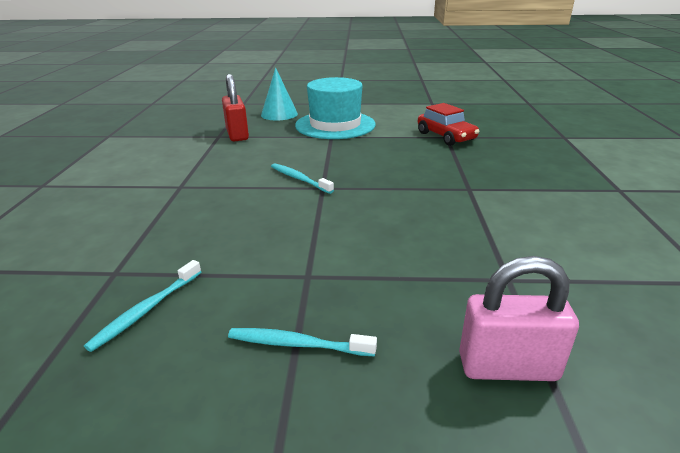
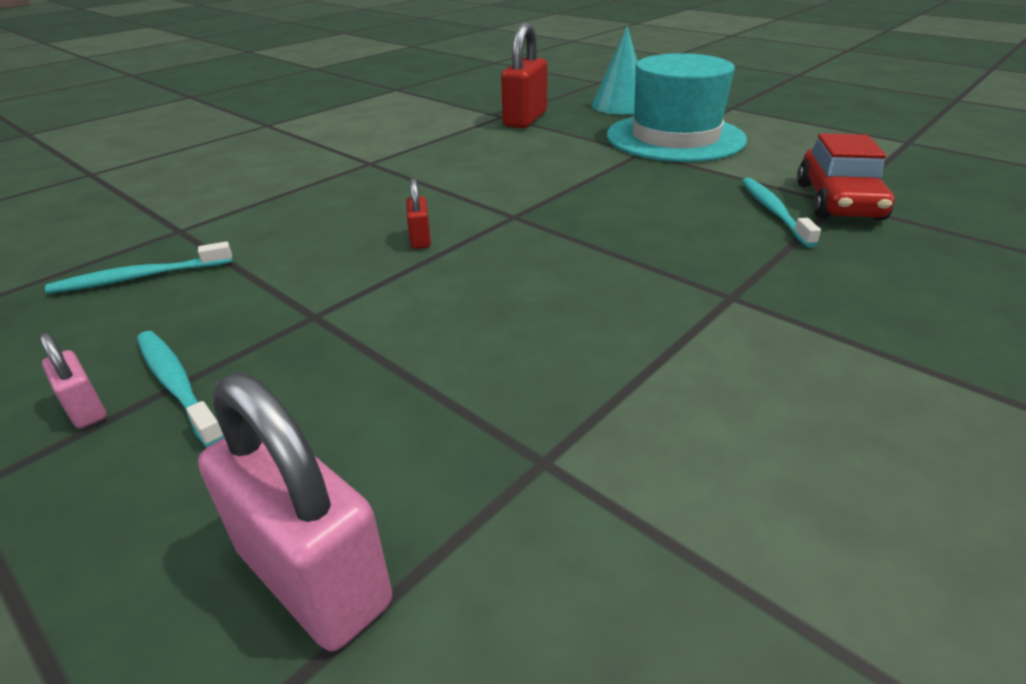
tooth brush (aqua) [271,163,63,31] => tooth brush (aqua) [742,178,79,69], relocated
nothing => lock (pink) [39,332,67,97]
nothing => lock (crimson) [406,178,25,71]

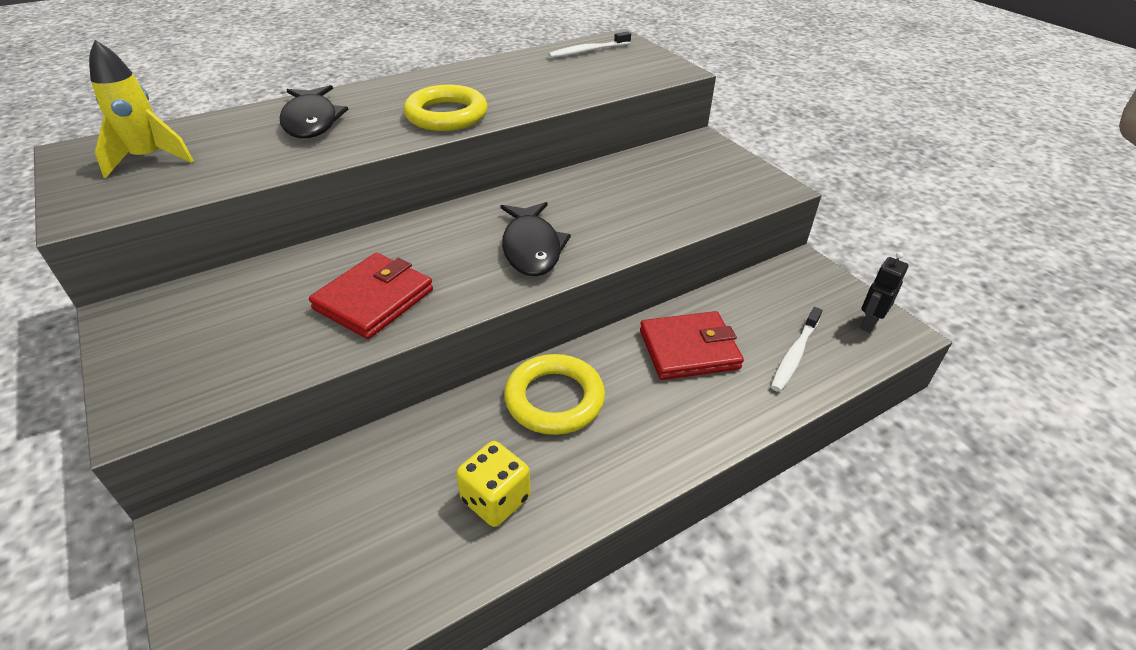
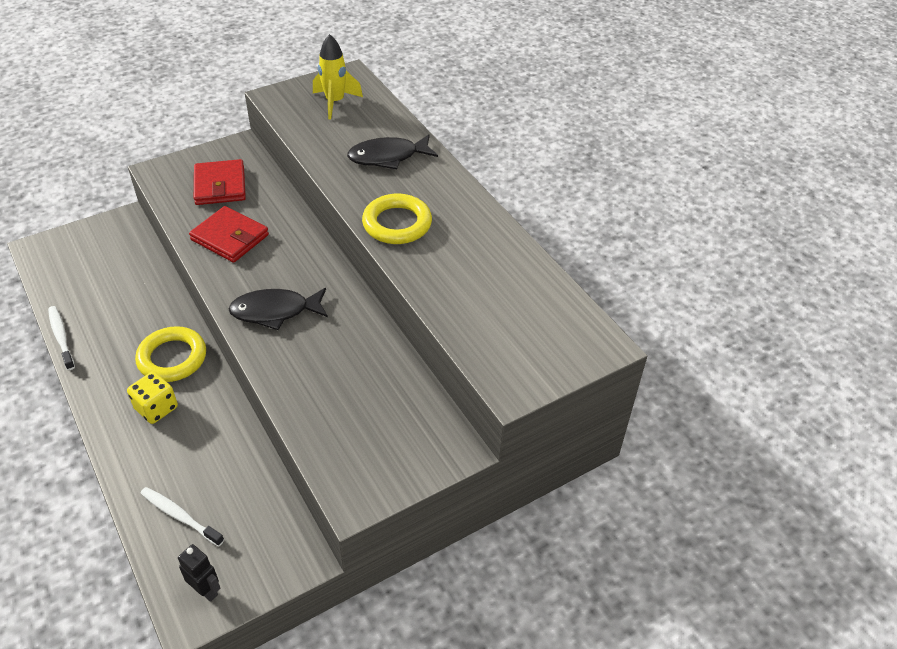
die (golden) [456,441,75,86] => die (golden) [127,372,51,52], relocated
tooth brush (snow-white) [548,31,83,27] => tooth brush (snow-white) [48,306,27,64], relocated
card wallet (crimson) [640,311,104,69] => card wallet (crimson) [194,159,52,46], relocated

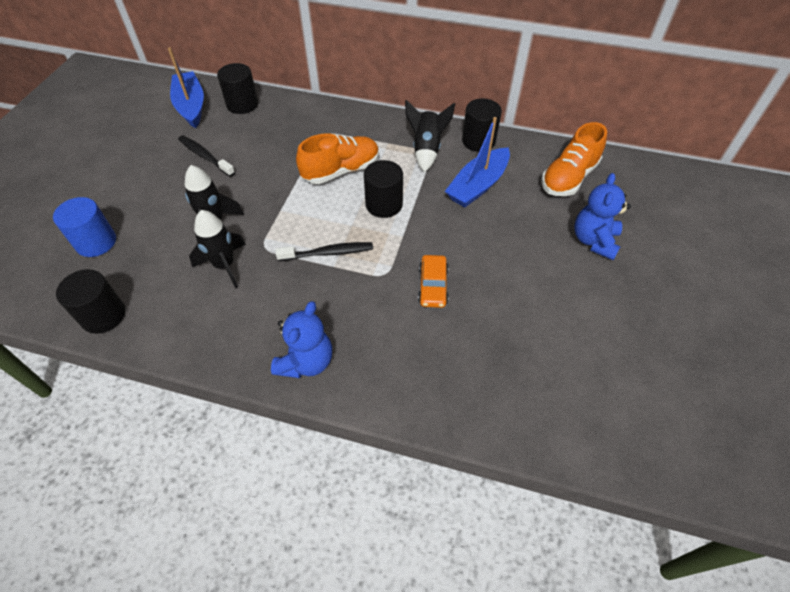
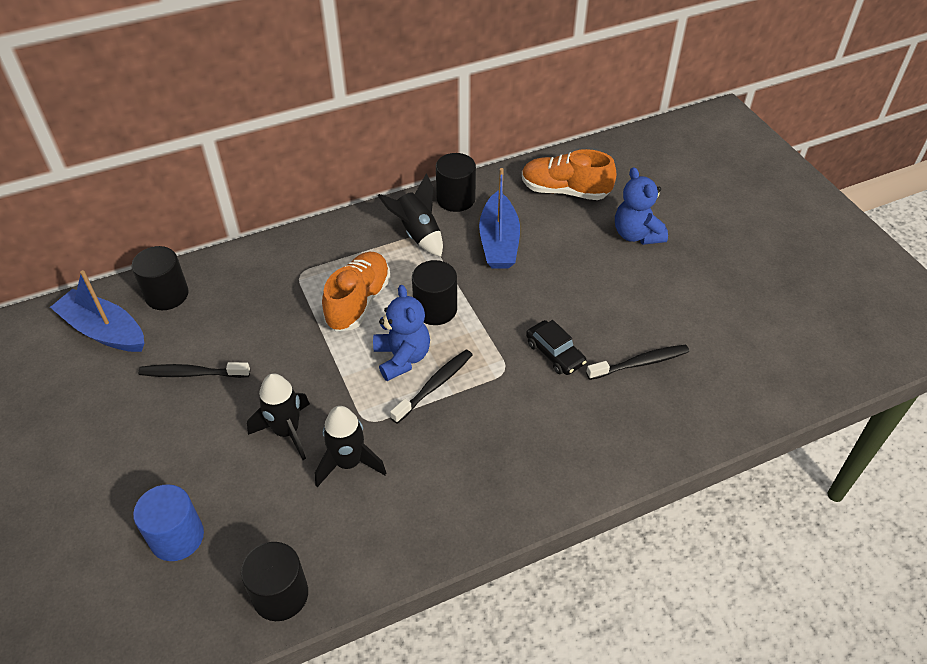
teddy bear (blue) [271,301,61,77] => teddy bear (blue) [373,285,57,96], relocated
car (bright orange) [418,255,31,53] => car (jet-black) [526,320,61,55]
sneaker (bright orange) [541,122,66,74] => sneaker (bright orange) [522,149,94,51], 105 degrees clockwise
nothing => tooth brush (jet-black) [586,345,103,35]

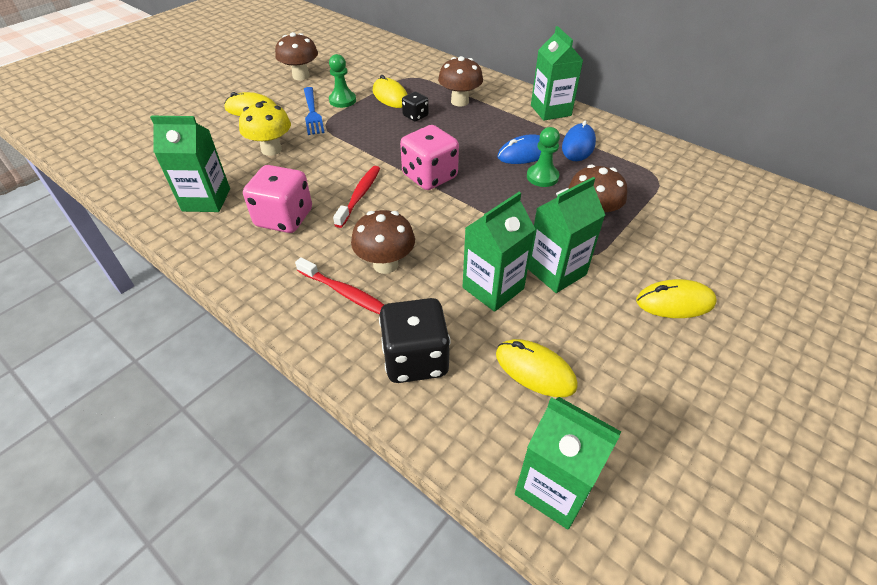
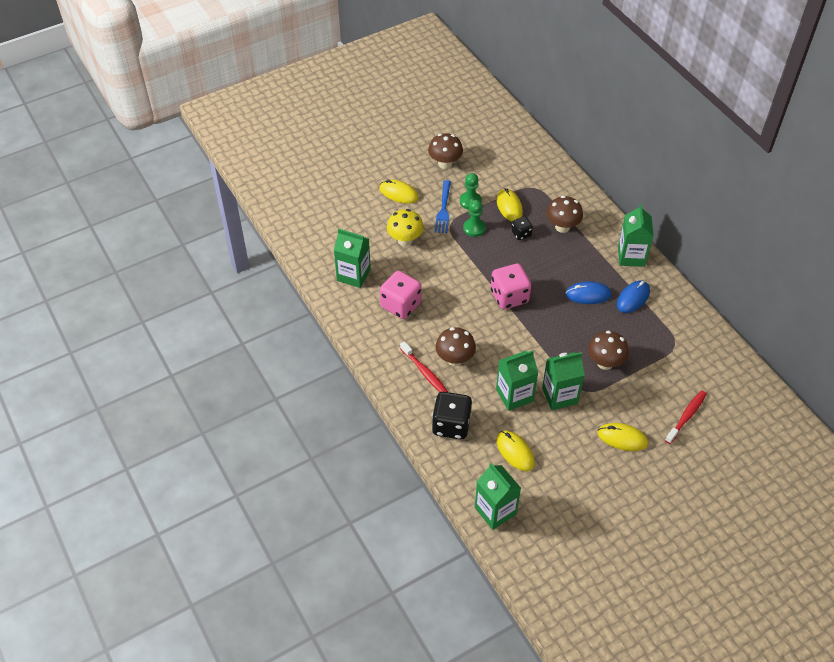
tooth brush (crimson) [333,166,47,62] => tooth brush (crimson) [665,390,42,54], relocated
game pawn (emerald) [527,127,33,60] => game pawn (emerald) [463,200,23,37], relocated

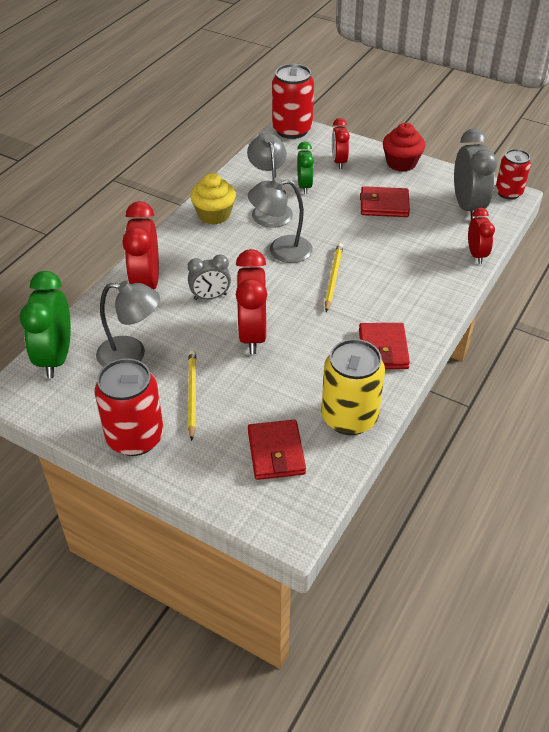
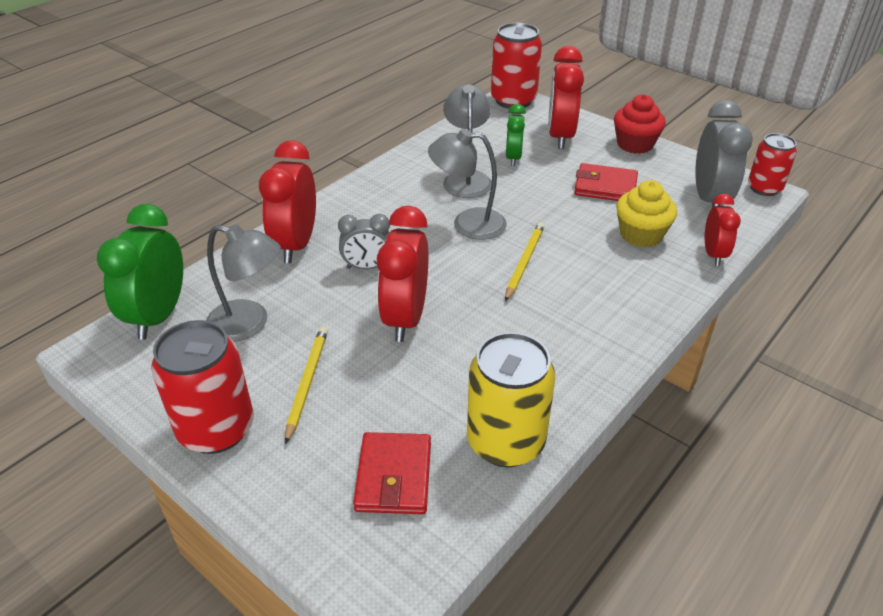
fairy cake (golden) [190,173,46,52] => fairy cake (golden) [616,180,61,67], relocated
clock (crimson) [332,118,18,51] => clock (crimson) [548,46,36,103], x1.69
card wallet (crimson) [359,323,51,46] => nothing

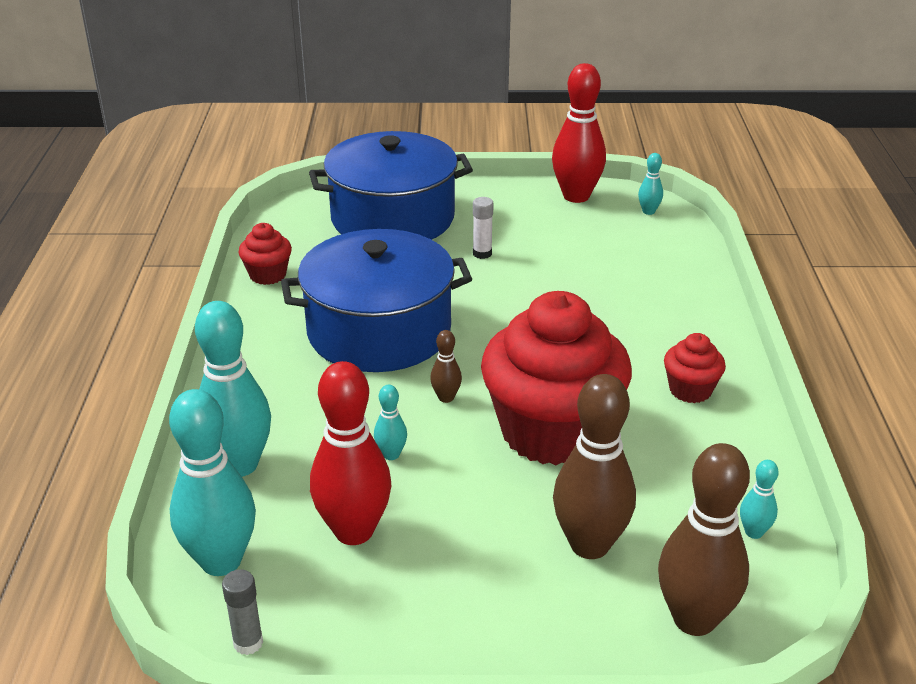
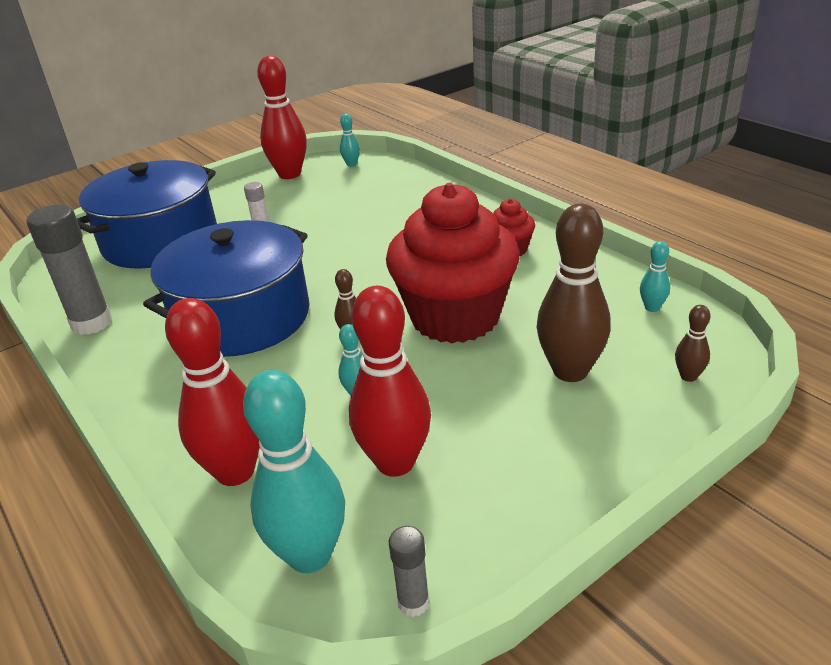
skittle (aqua) [195,301,76,176] => skittle (crimson) [165,298,95,188]
fairy cake (crimson) [238,223,54,62] => stick of glue (ash-grey) [27,204,85,131]
skittle (dark brown) [658,443,92,193] => skittle (dark brown) [675,305,35,77], x0.45

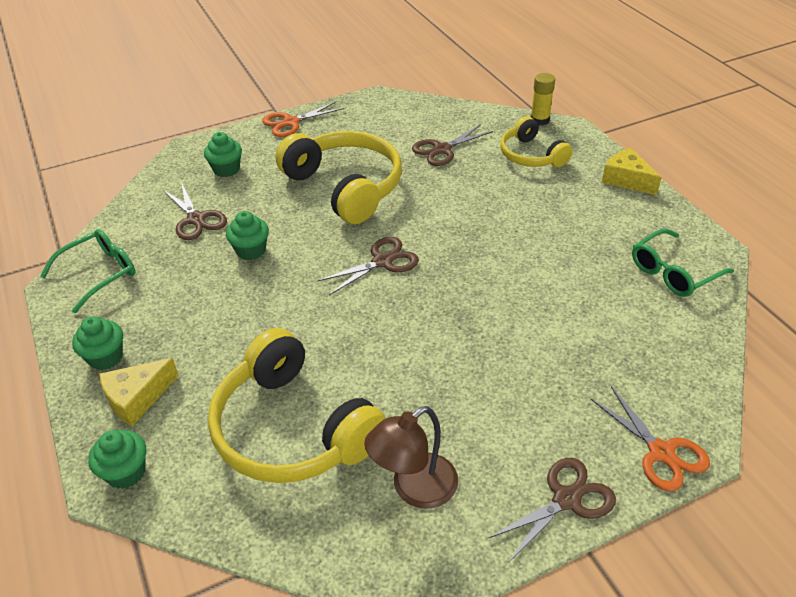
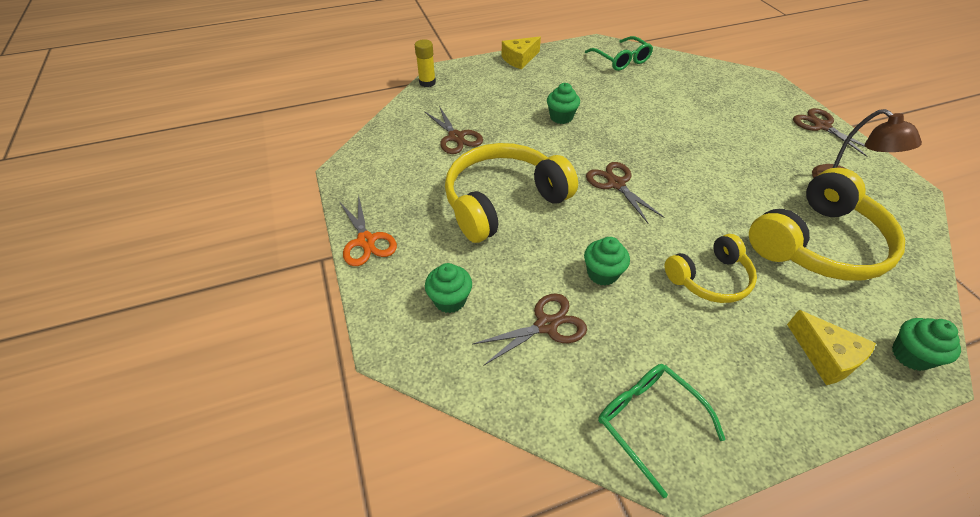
fairy cake (emerald) [72,316,51,54] => fairy cake (emerald) [547,83,33,41], relocated
headset (golden) [500,116,72,51] => headset (golden) [665,234,92,69], relocated
pair of scissors (bright orange) [591,386,119,106] => nothing

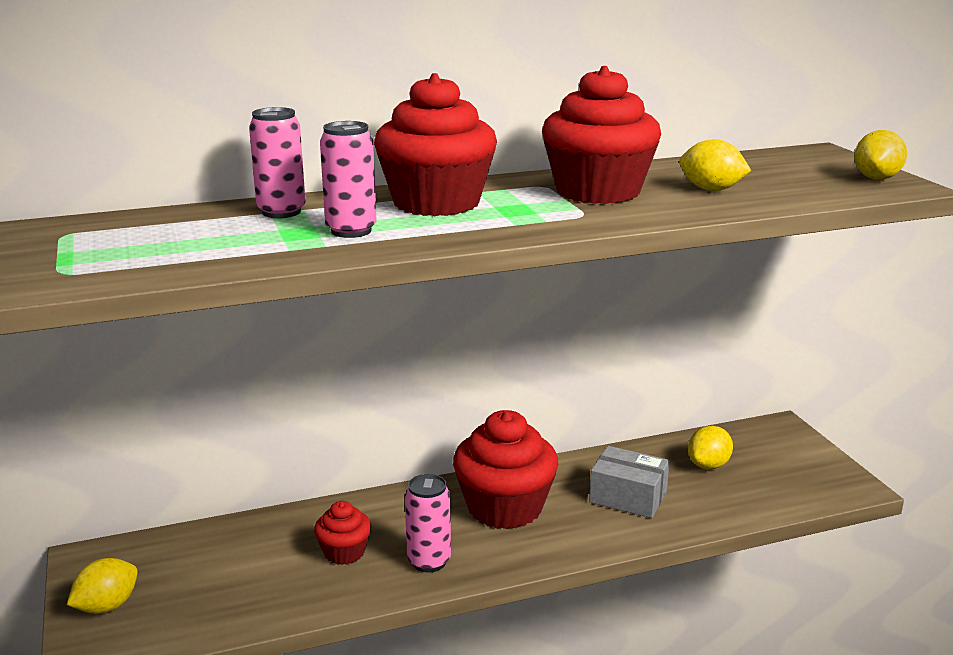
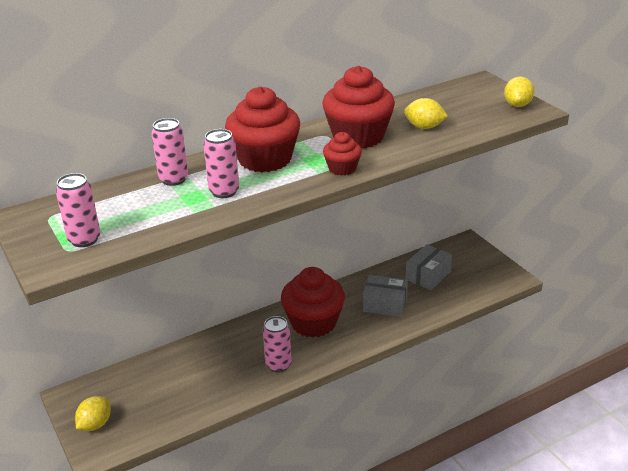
fairy cake (crimson) [314,501,57,64] => fairy cake (crimson) [323,132,39,44], relocated
citrus fruit (golden) [688,426,45,43] => parcel (ash-grey) [406,244,46,46]
nothing => tin (pink) [56,173,44,74]

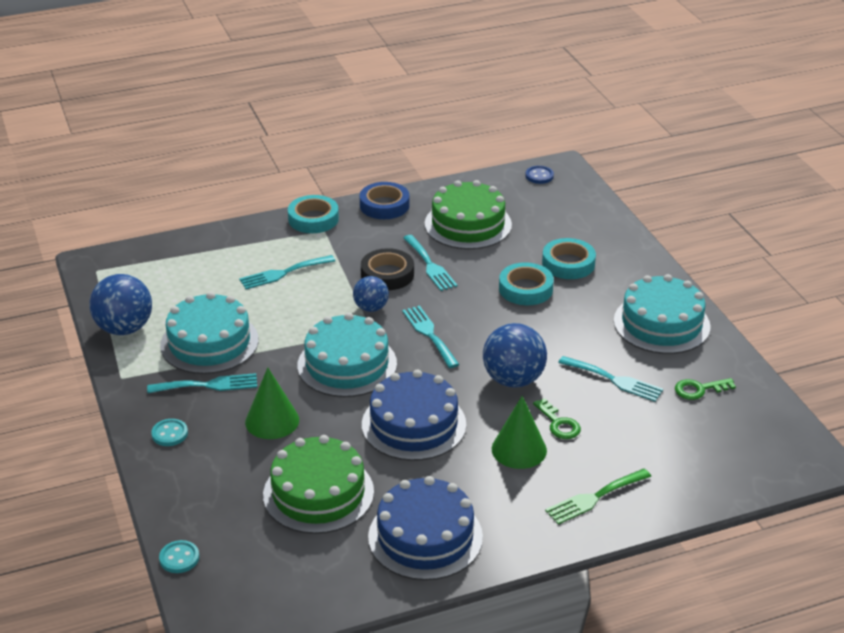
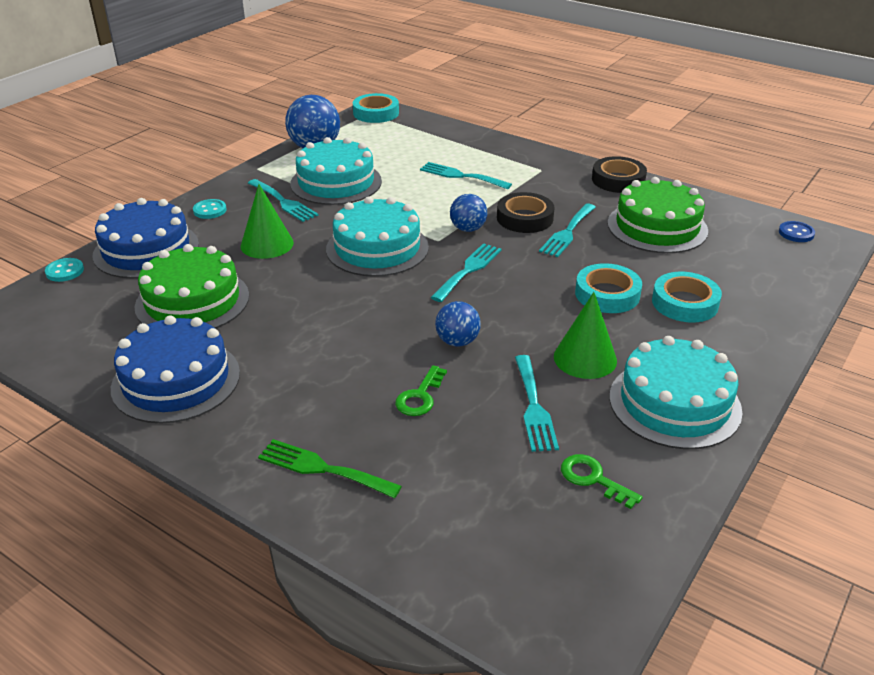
tape (aqua) [288,195,51,38] => tape (aqua) [353,93,46,30], relocated
tape (blue) [360,182,49,37] => tape (jet-black) [592,156,55,37]
gateau (blue) [362,369,104,92] => gateau (blue) [92,198,107,80], relocated
play ball (blue) [483,323,64,65] => play ball (blue) [435,301,46,46], x0.60
cone (emerald) [492,396,55,73] => cone (emerald) [554,292,63,87], relocated

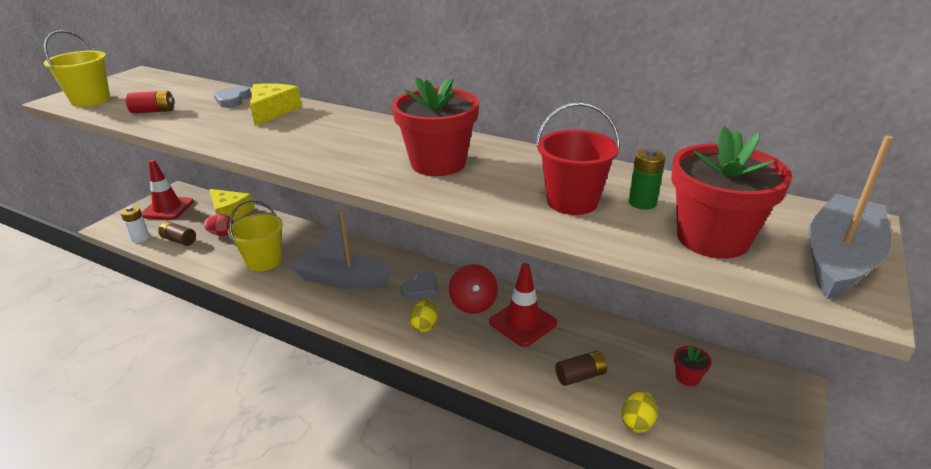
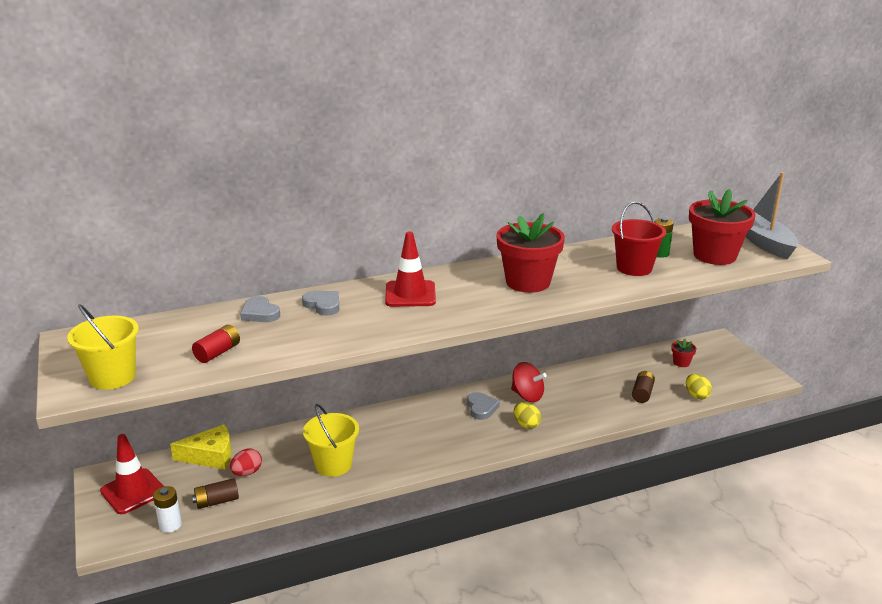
piece of cheese (golden) [250,83,52,43] => heart (ash-grey) [302,291,37,25]
boat (ash-grey) [290,209,102,80] => nothing
road cone (crimson) [489,263,68,84] => road cone (crimson) [385,231,51,76], relocated

